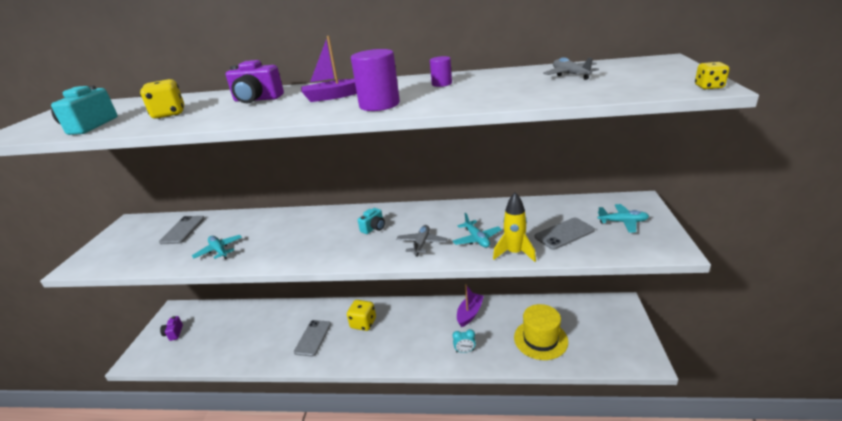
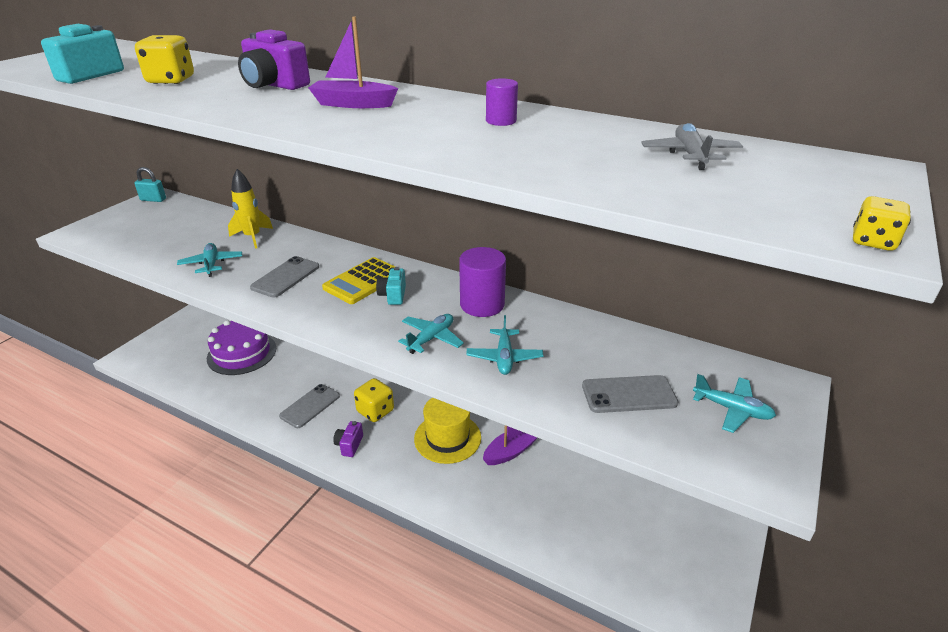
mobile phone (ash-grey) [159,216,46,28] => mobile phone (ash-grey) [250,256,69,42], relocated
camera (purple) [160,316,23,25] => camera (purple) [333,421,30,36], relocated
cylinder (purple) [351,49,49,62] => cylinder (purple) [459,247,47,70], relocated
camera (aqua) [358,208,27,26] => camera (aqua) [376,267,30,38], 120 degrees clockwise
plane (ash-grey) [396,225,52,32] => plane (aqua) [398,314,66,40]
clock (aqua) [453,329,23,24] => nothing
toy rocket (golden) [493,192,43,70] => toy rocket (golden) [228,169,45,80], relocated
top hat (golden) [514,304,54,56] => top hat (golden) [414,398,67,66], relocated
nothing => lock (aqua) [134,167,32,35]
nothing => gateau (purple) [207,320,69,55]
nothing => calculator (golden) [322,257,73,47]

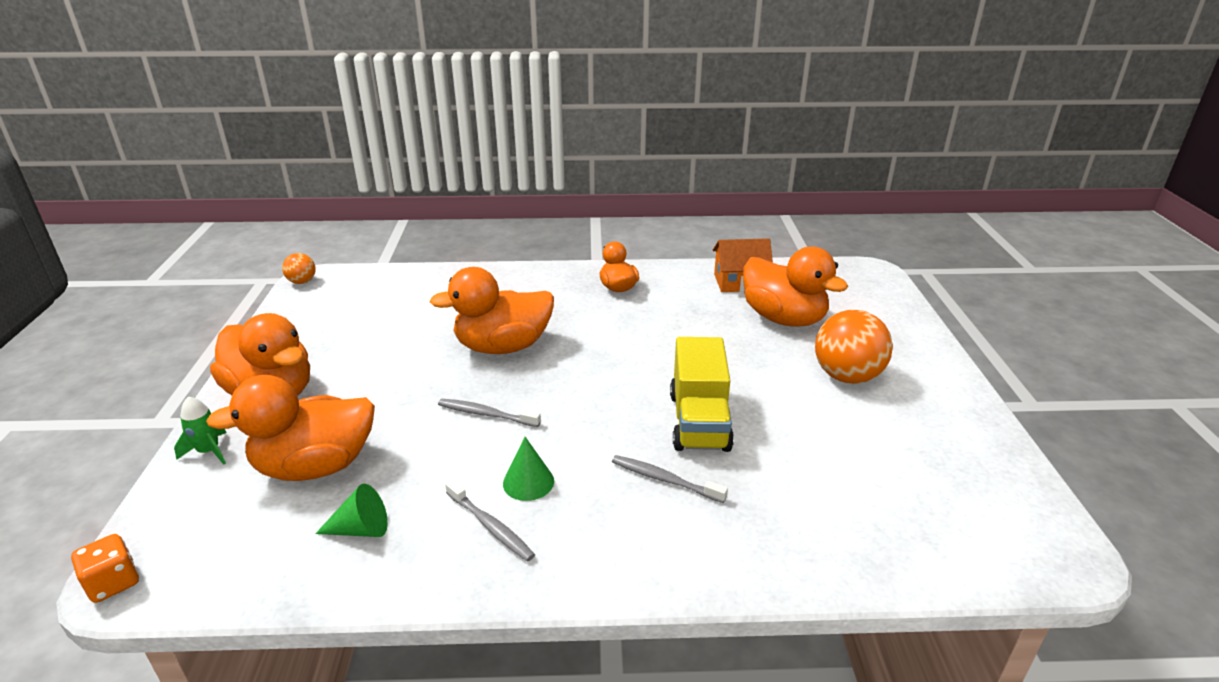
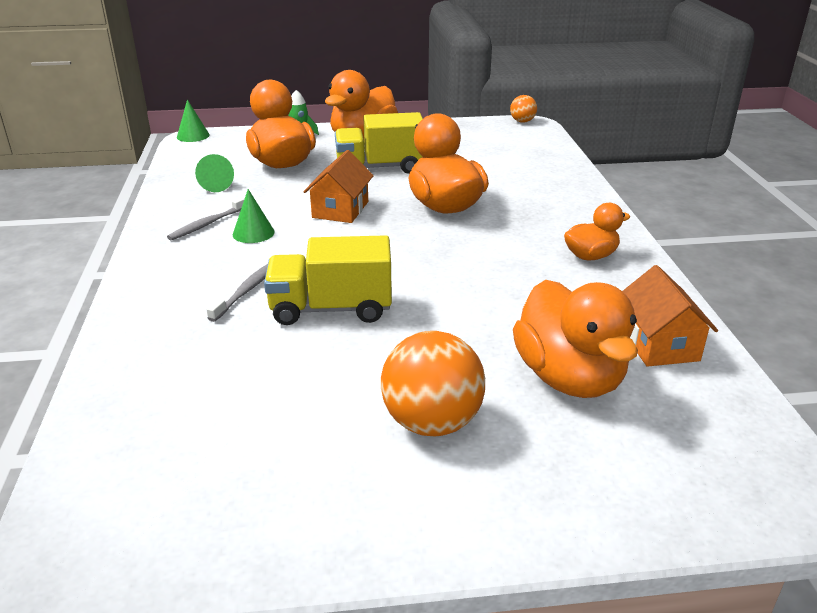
die (bright orange) [71,534,68,69] => cone (emerald) [177,100,33,42]
tooth brush (ash-grey) [438,399,103,28] => cottage (bright orange) [303,150,71,73]
duck (bright orange) [743,246,105,81] => duck (bright orange) [513,280,125,118], 60 degrees counterclockwise
nothing => truck (golden) [335,112,88,62]

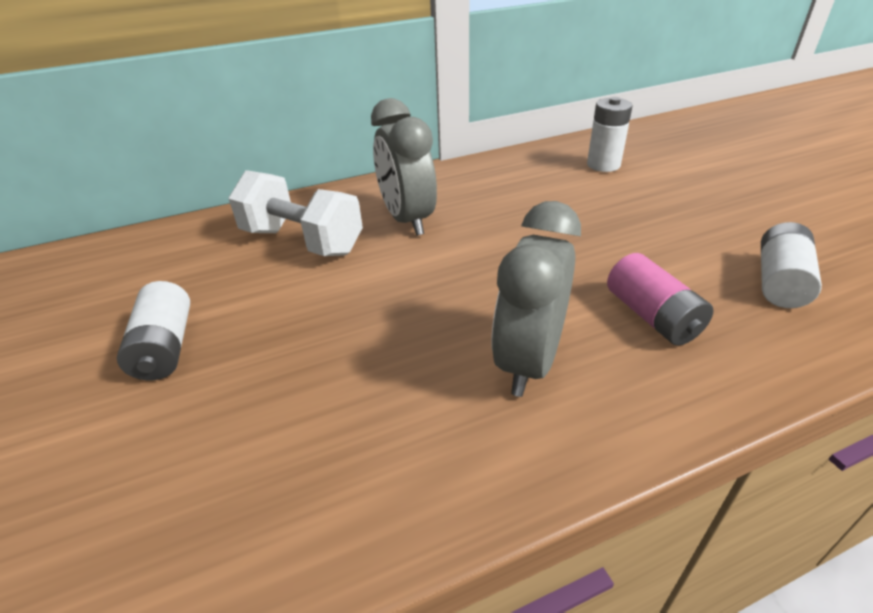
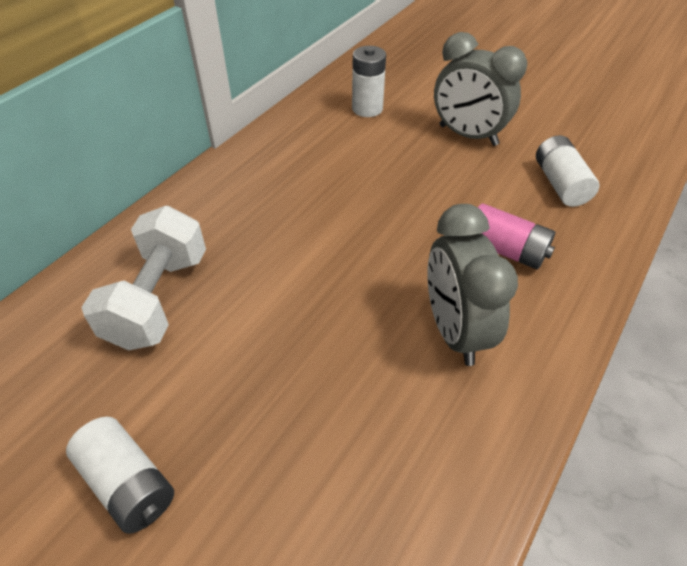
free weight (snow-white) [228,170,135,86] => free weight (snow-white) [81,206,125,145], 75 degrees counterclockwise
clock (ash-grey) [371,98,66,138] => clock (ash-grey) [434,32,93,114], relocated

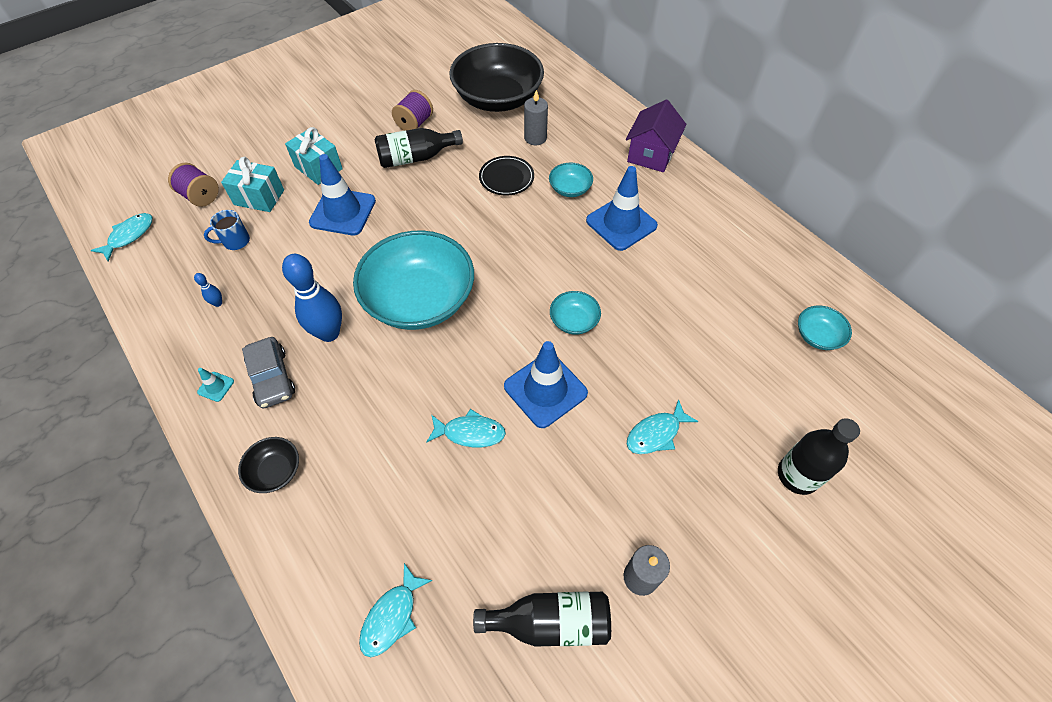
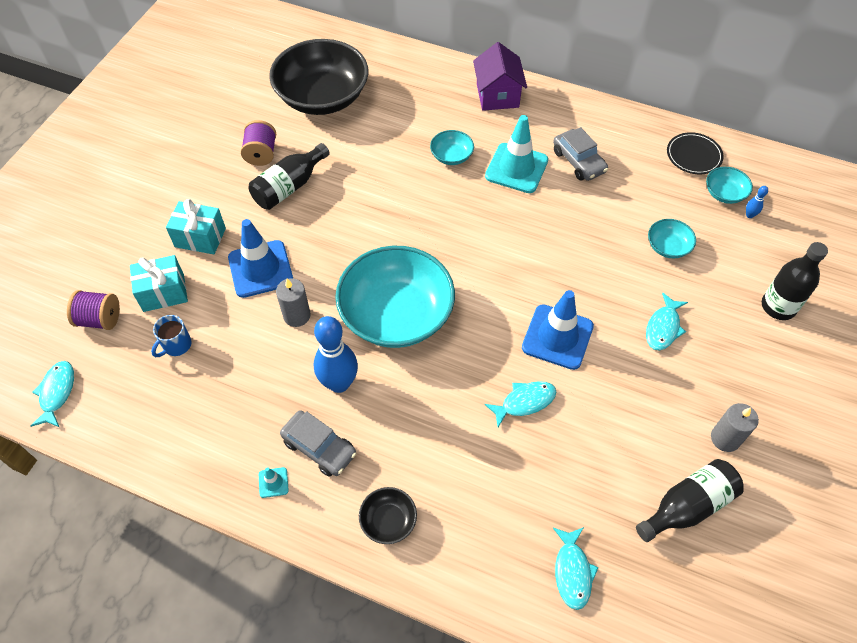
skittle (blue) [194,273,28,34] => skittle (blue) [746,186,22,32], relocated
dinner plate (jet-black) [479,156,55,39] => dinner plate (jet-black) [667,132,57,42], relocated
candle (ash-grey) [524,90,24,55] => candle (ash-grey) [276,278,35,49], relocated
serving bowl (aqua) [550,291,51,44] => serving bowl (aqua) [648,219,48,39], relocated
road cone (blue) [586,166,72,85] => road cone (aqua) [485,115,63,78]
nothing => car (ash-grey) [553,127,55,54]

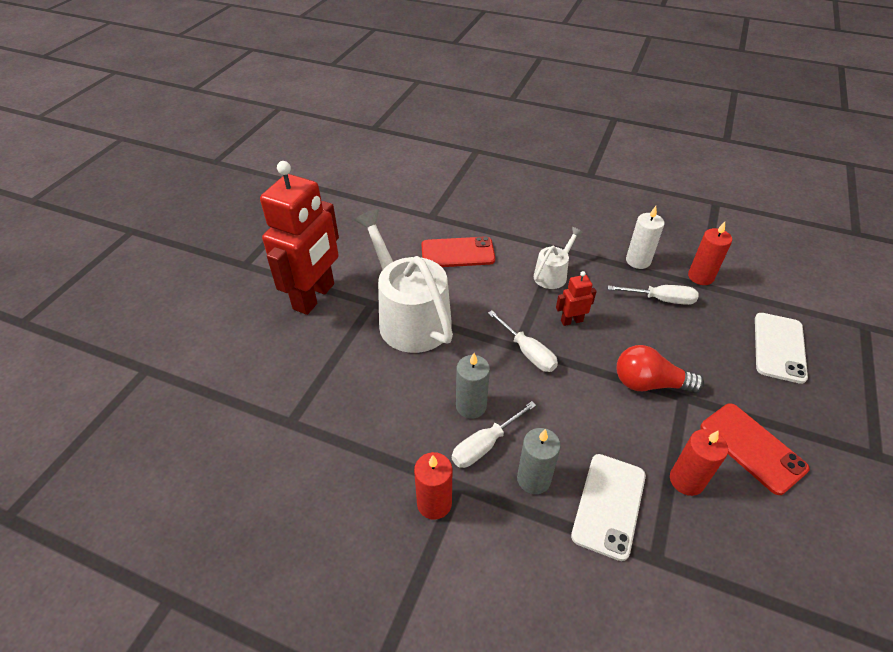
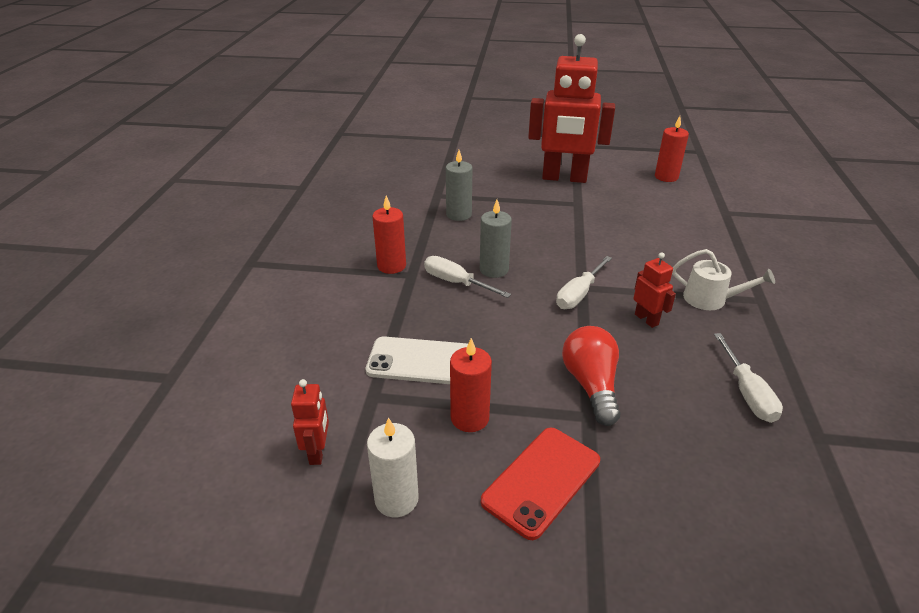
watering can (snow-white) [354,209,99,144] => nothing
mobile phone (crimson) [421,236,74,31] => nothing
candle (ash-grey) [517,428,44,66] => candle (ash-grey) [446,150,26,71], relocated
candle (snow-white) [626,206,38,63] => candle (snow-white) [367,417,52,100], relocated
candle (crimson) [688,222,44,63] => candle (crimson) [655,116,34,66], relocated
mobile phone (snow-white) [755,313,53,71] => nothing
nothing => toy robot (crimson) [291,379,38,86]

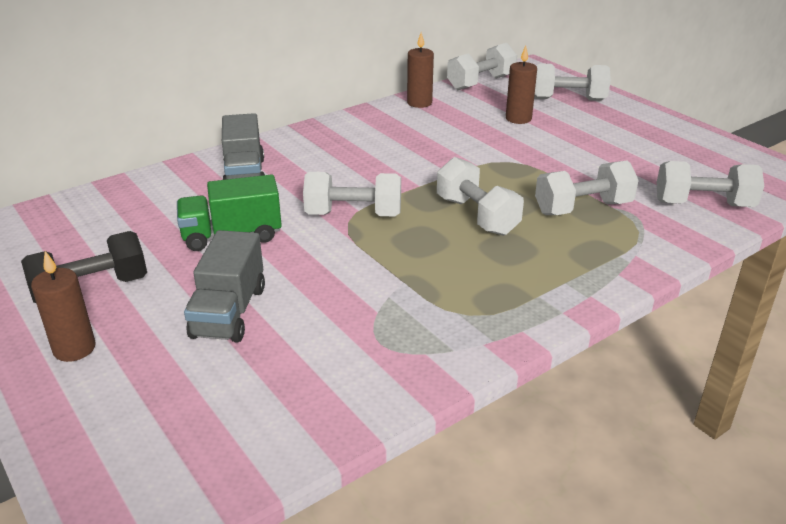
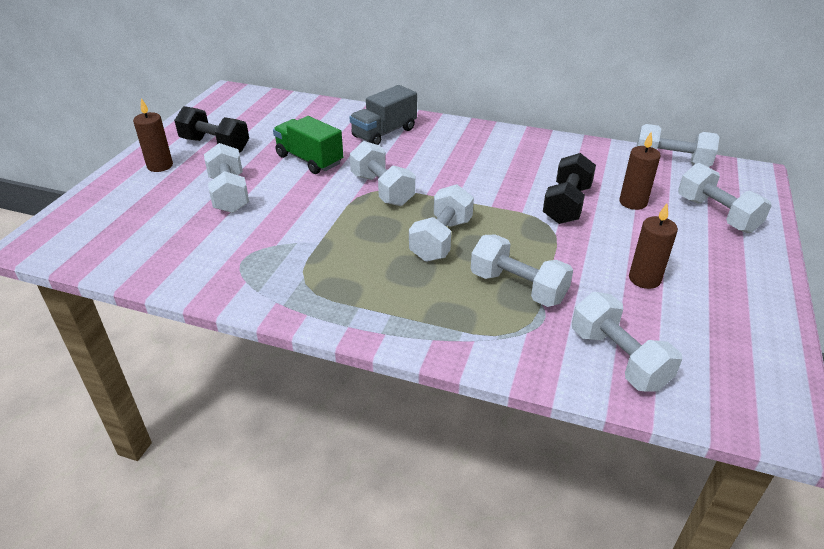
truck (ash-grey) [184,230,81,113] => free weight (snow-white) [204,143,45,70]
candle (dark brown) [407,32,27,76] => candle (dark brown) [629,203,49,86], relocated
nothing => free weight (jet-black) [543,153,53,71]

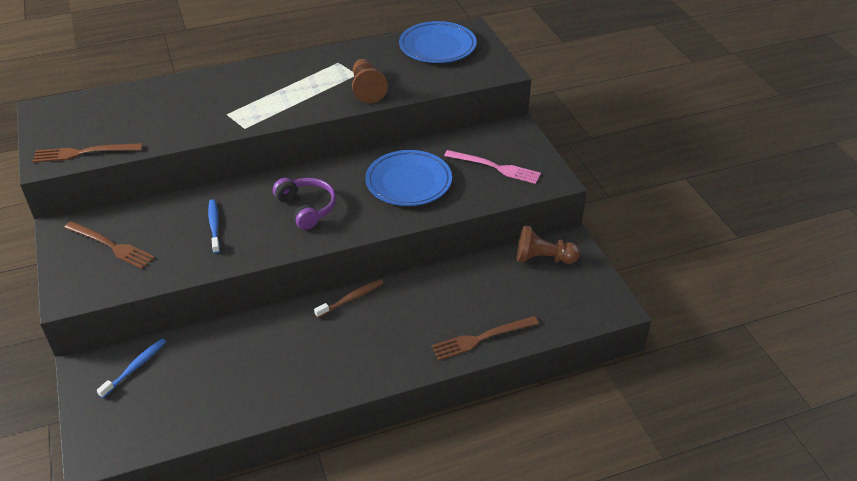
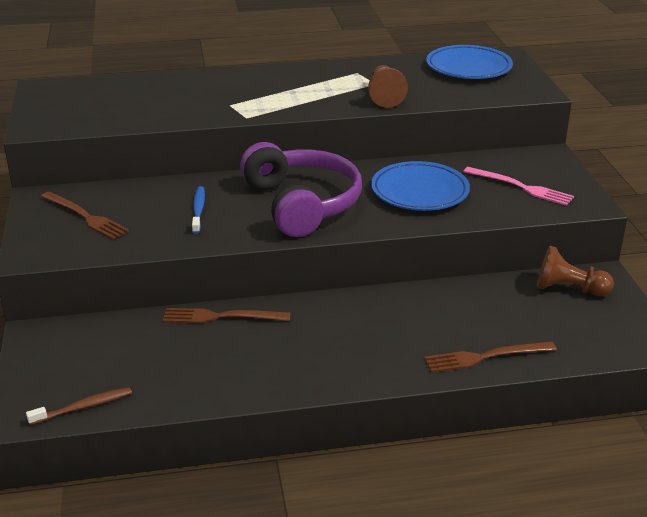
dinner fork (dark brown) [33,143,109,20] => dinner fork (dark brown) [163,308,127,15], relocated
tooth brush (blue) [97,339,69,59] => nothing
headset (purple) [273,178,63,52] => headset (purple) [240,142,122,95], x1.78
tooth brush (dark brown) [314,279,70,39] => tooth brush (dark brown) [26,387,106,38], relocated

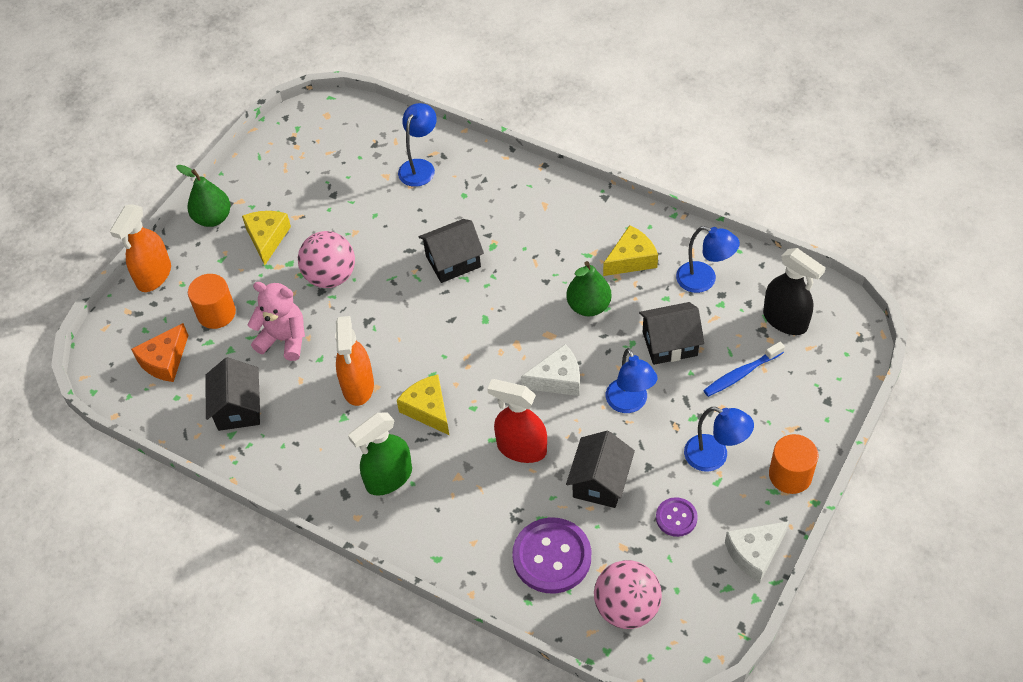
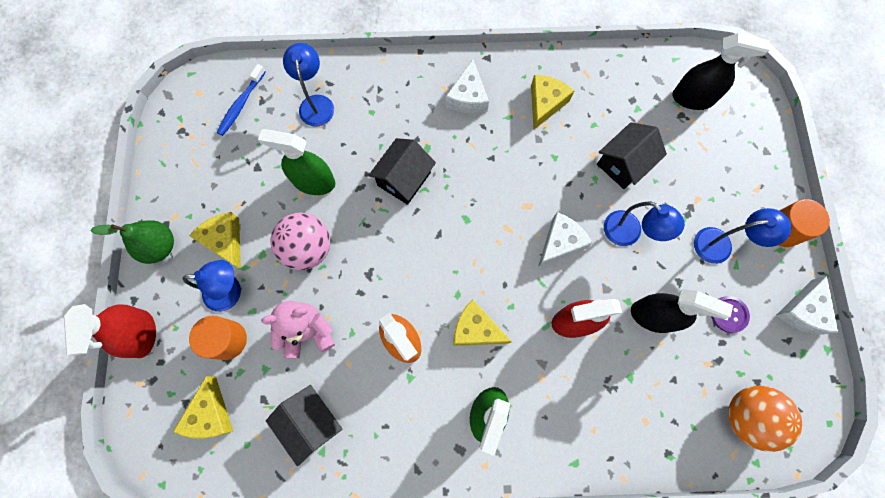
sprayer (bright orange) [110,204,61,88] => sprayer (crimson) [64,304,92,54]
piece of cheese (bright orange) [131,323,57,59] => piece of cheese (golden) [173,376,60,63]
shirt button (purple) [512,518,79,75] => nothing
pear (emerald) [566,261,46,55] => nothing
cottage (jet-black) [566,431,69,77] => sprayer (jet-black) [631,289,102,44]
play ball (pink) [594,560,68,69] => play ball (bright orange) [728,386,74,66]
reading lamp (blue) [676,226,64,67] => reading lamp (blue) [183,260,58,52], relocated
tooth brush (blue) [703,342,82,55] => tooth brush (blue) [217,64,49,72], relocated
nothing => sprayer (emerald) [258,129,77,66]
nothing => piece of cheese (snow-white) [446,59,43,55]

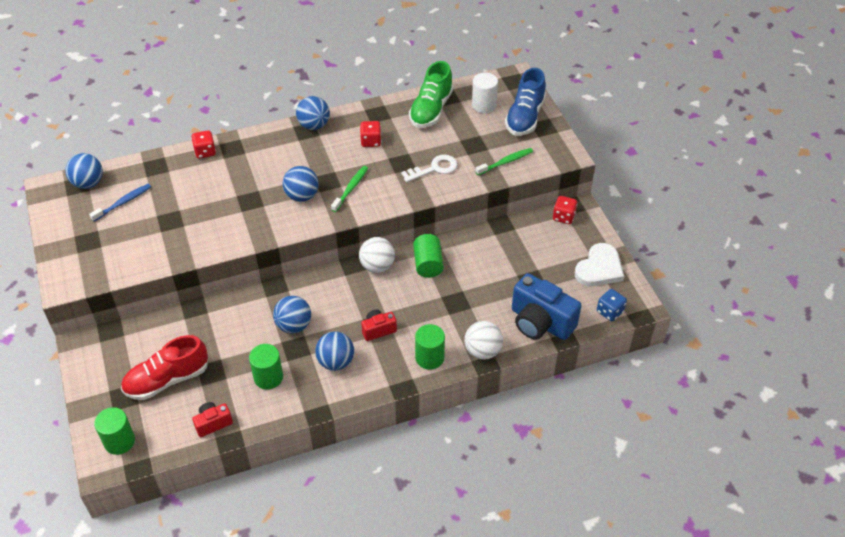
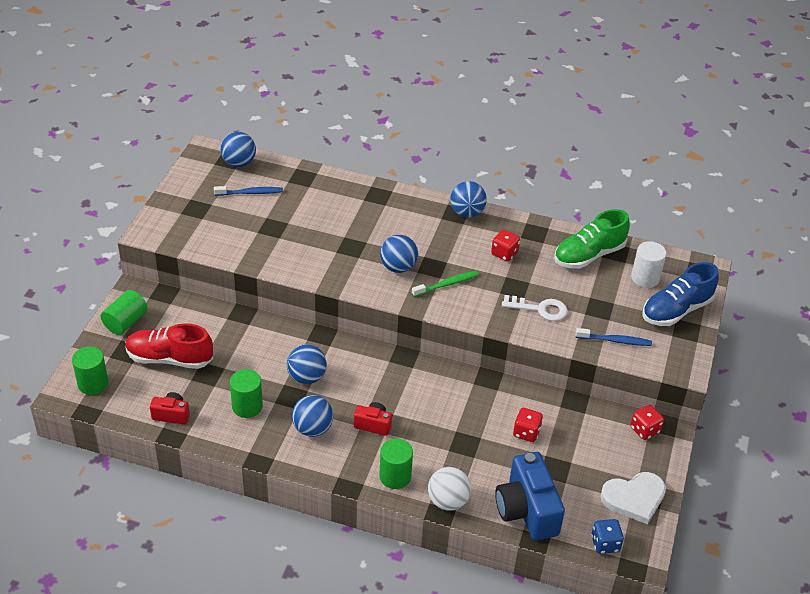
die (crimson) [191,130,25,28] => die (crimson) [513,408,30,34], relocated
play ball (snow-white) [359,237,36,36] => nothing
cylinder (emerald) [413,234,31,44] => cylinder (emerald) [101,290,46,45], relocated
tooth brush (emerald) [476,148,57,27] => tooth brush (blue) [576,328,76,18]

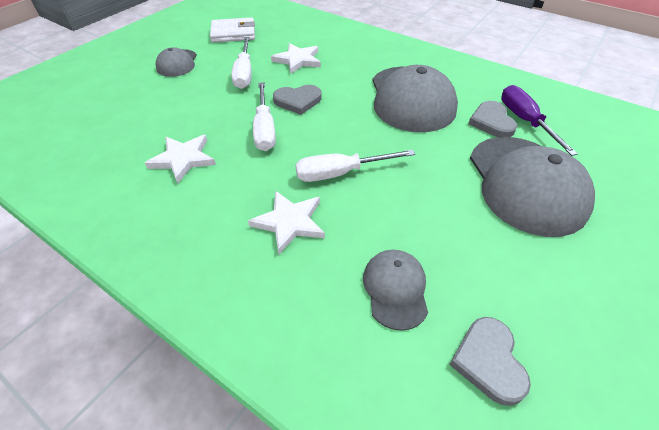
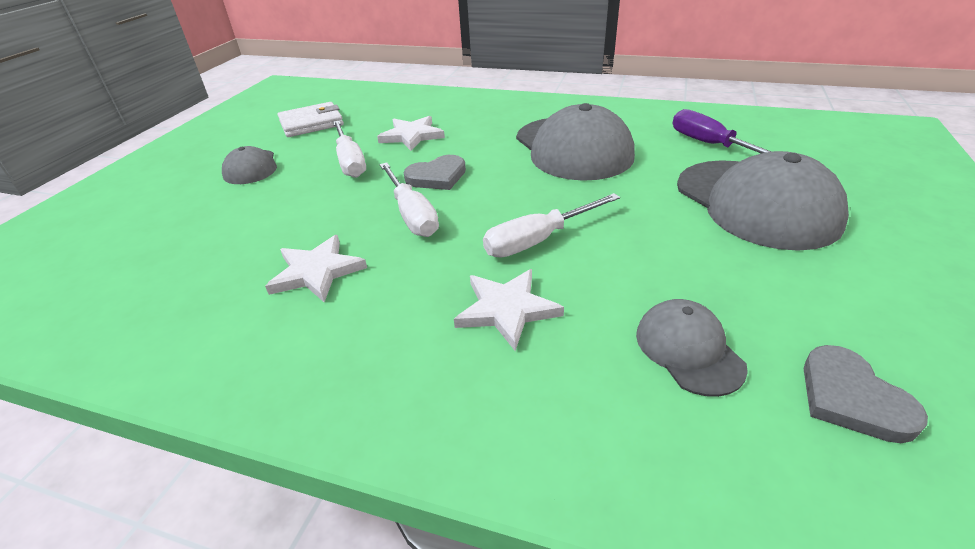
heart (ash-grey) [468,101,49,36] => nothing

